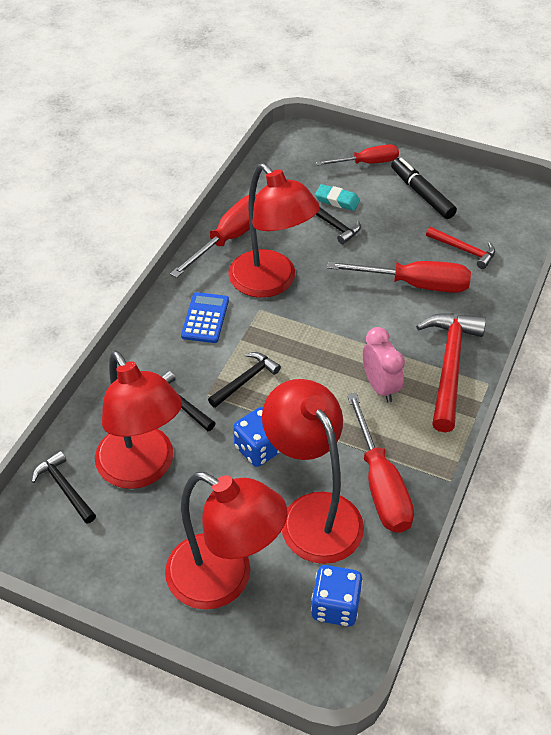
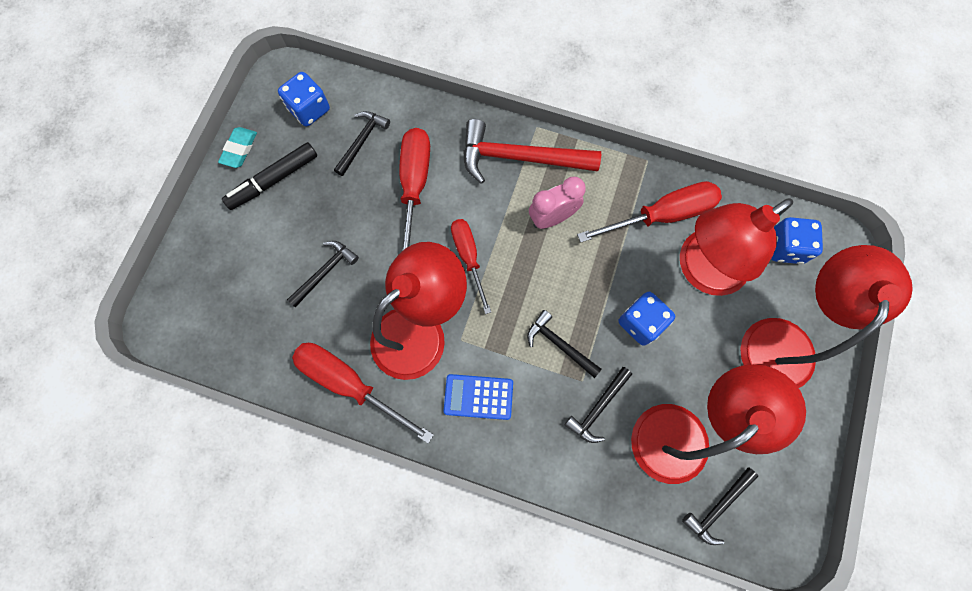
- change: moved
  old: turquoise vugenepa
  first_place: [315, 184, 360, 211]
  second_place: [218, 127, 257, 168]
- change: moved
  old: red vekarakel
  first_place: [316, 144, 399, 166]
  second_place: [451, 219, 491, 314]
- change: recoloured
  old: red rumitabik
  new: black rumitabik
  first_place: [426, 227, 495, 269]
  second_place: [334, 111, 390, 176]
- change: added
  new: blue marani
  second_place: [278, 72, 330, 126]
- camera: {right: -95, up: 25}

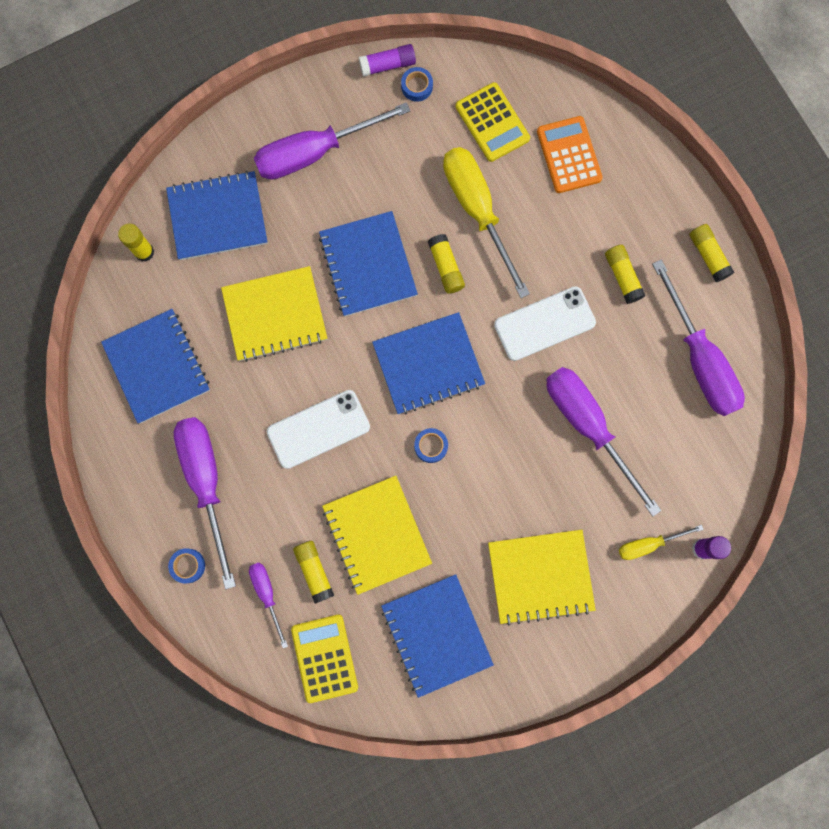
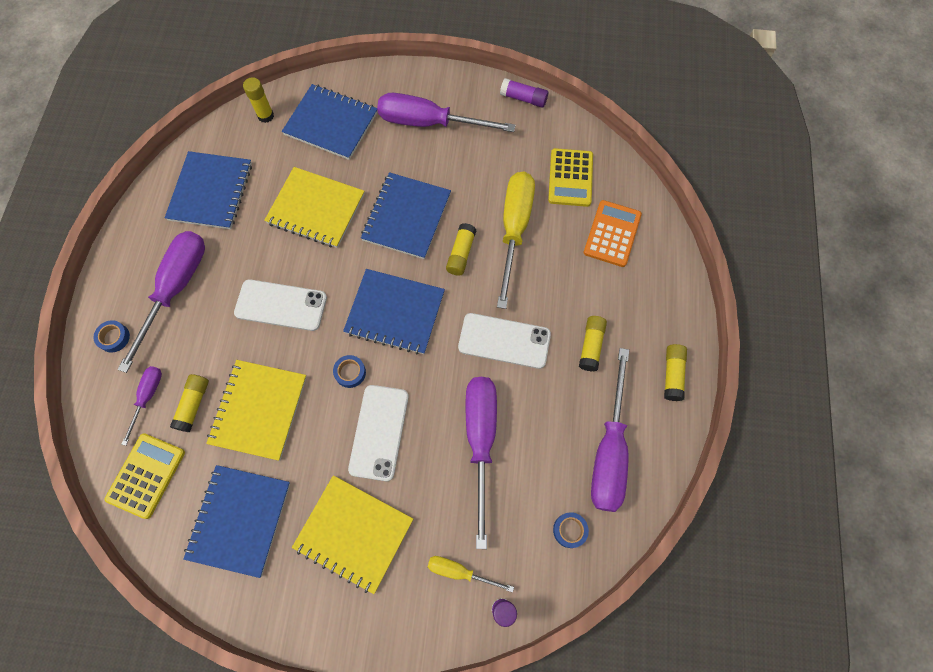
- change: moved
  old: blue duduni
  first_place: [401, 67, 433, 102]
  second_place: [553, 512, 589, 548]
- change: added
  new: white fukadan
  second_place: [348, 385, 409, 481]
- camera: {right: 35, up: -10}

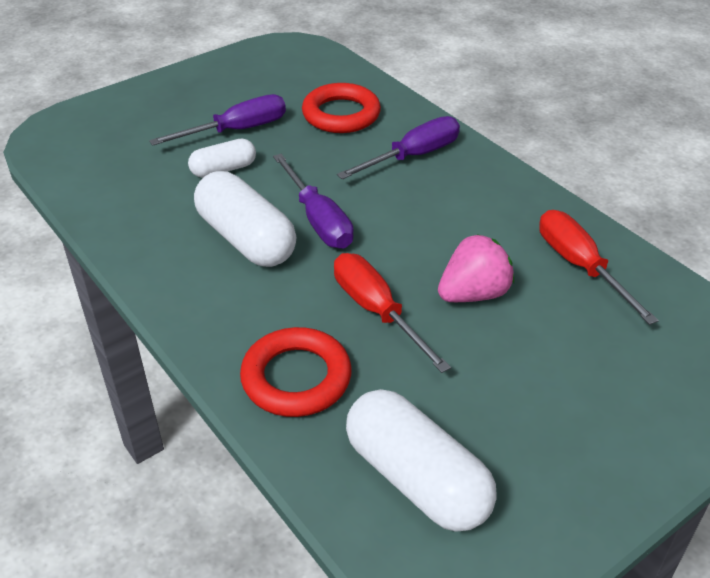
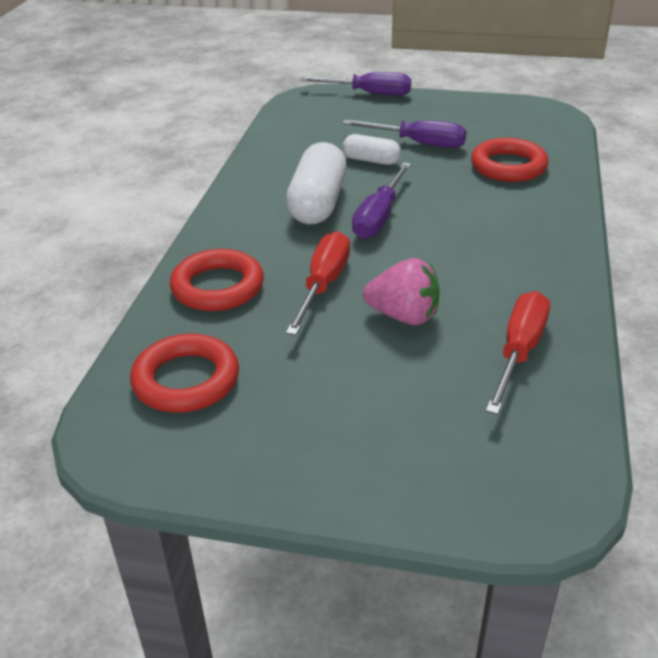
- change: moved
  old: purple vekarakel
  first_place: [337, 116, 460, 180]
  second_place: [300, 72, 411, 96]
- change: replaced
  old: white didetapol
  new: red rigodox
  first_place: [346, 389, 497, 532]
  second_place: [130, 334, 239, 413]
- camera: {right: 50, up: -5}

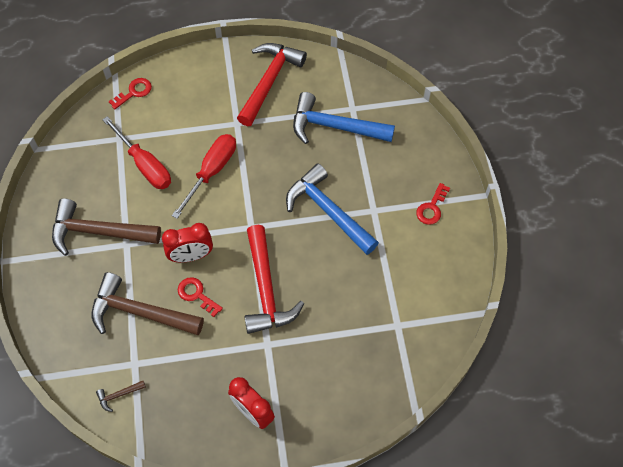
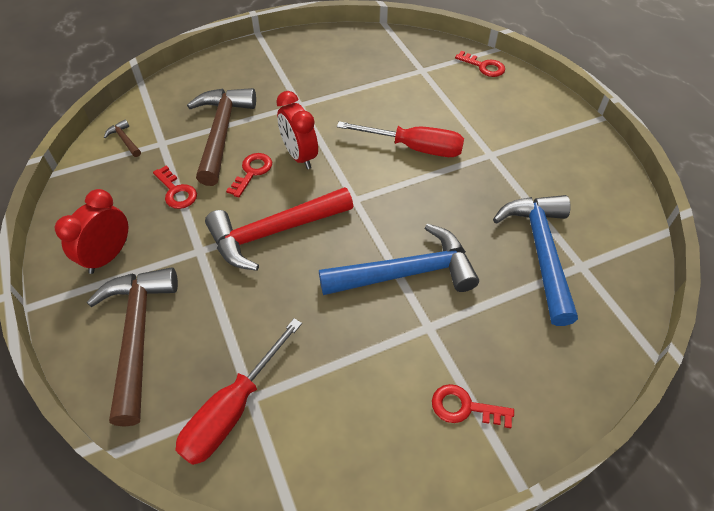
- change: moved
  old: brown rumitabik
  first_place: [52, 198, 161, 256]
  second_place: [87, 267, 178, 427]
- change: moved
  old: red vekarakel
  first_place: [102, 116, 171, 189]
  second_place: [175, 318, 302, 465]
- change: removed
  old: red rumitabik
  first_place: [237, 43, 307, 126]
- change: turned
  old: blue rumitabik
  first_place: [286, 163, 379, 255]
  second_place: [319, 224, 479, 295]
  degrees: 45
- change: added
  new: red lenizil
  second_place: [153, 166, 197, 209]
- camera: {right: 75, up: -10}

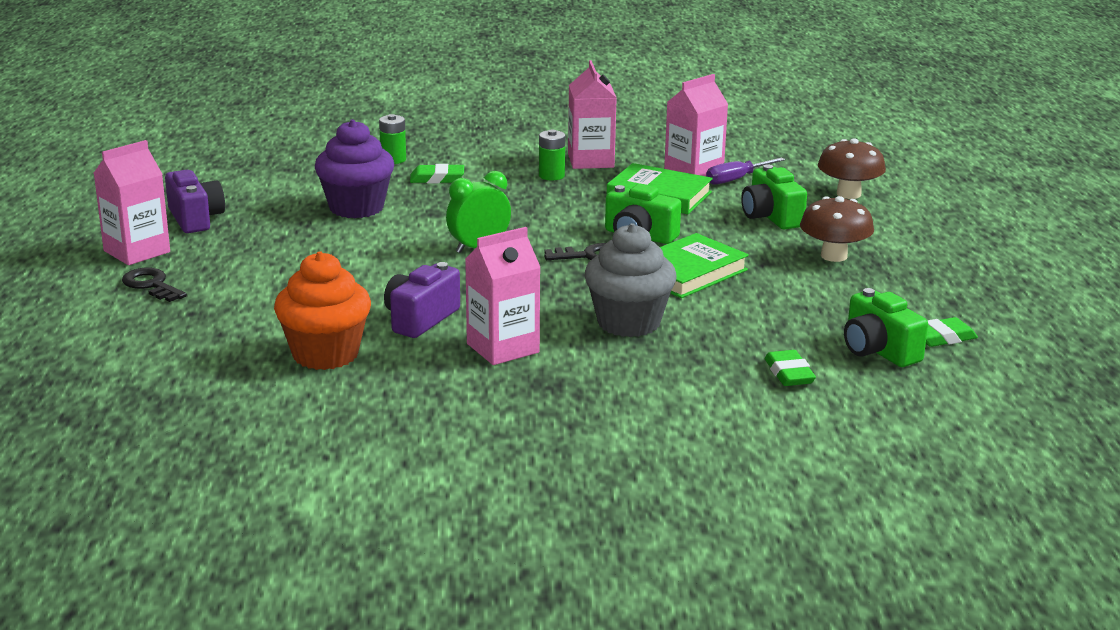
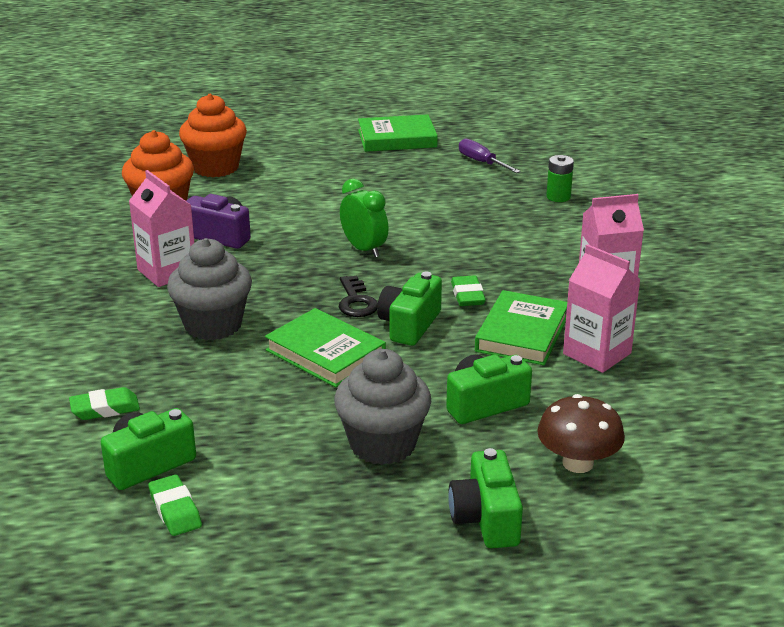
- change: removed
  old: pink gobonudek
  first_place: [94, 140, 170, 265]
- change: removed
  old: black lenizil
  first_place: [122, 268, 187, 302]
- change: replaced
  old: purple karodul
  new: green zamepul
  first_place: [165, 170, 225, 233]
  second_place: [358, 114, 438, 152]
- change: removed
  old: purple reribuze
  first_place: [315, 119, 394, 218]
- change: moved
  old: green vugenepa
  first_place: [410, 164, 464, 183]
  second_place: [451, 275, 486, 306]
- change: removed
  old: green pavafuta
  first_place: [539, 130, 565, 181]
- change: moved
  old: purple vekarakel
  first_place: [706, 157, 785, 185]
  second_place: [459, 138, 521, 173]
- change: replaced
  old: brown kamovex
  new: grey reribuze
  first_place: [800, 196, 874, 262]
  second_place: [334, 349, 431, 465]
- change: added
  new: orange reribuze
  second_place: [179, 94, 247, 177]
- change: added
  new: green karodul
  second_place: [448, 448, 523, 548]
- camera: {right: 85, up: 5}

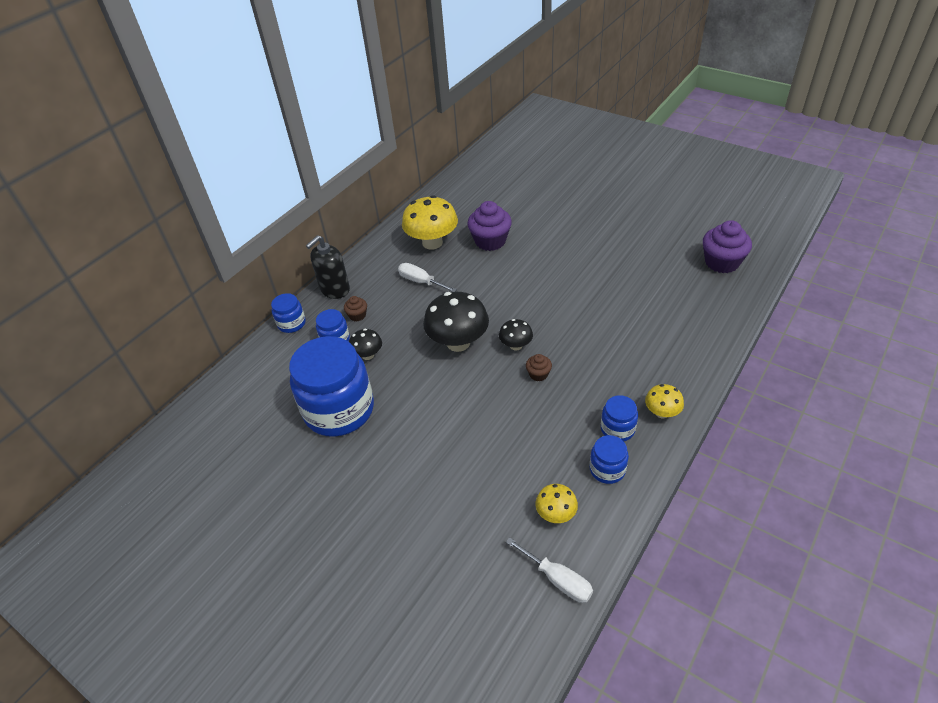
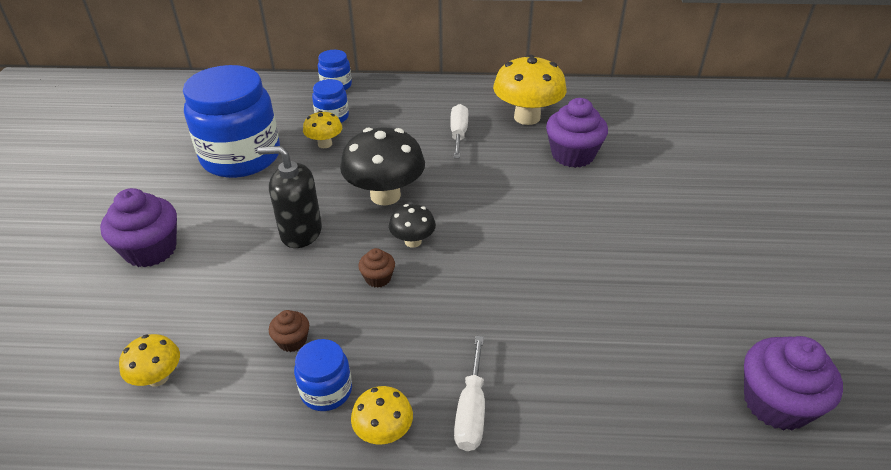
- change: moved
  old: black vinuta
  first_place: [306, 235, 350, 299]
  second_place: [257, 146, 322, 248]
- change: moved
  old: brown reribuze
  first_place: [344, 296, 367, 321]
  second_place: [269, 310, 309, 352]
- change: recoloured
  old: black kamovex
  new: yellow kamovex
  first_place: [349, 329, 382, 360]
  second_place: [303, 111, 342, 148]
- change: moved
  old: white vekarakel
  first_place: [506, 537, 593, 603]
  second_place: [454, 336, 485, 451]
- change: removed
  old: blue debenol
  first_place: [590, 435, 629, 484]
- change: added
  new: purple reribuze
  second_place: [100, 188, 177, 268]
- camera: {right: 55, up: -5}

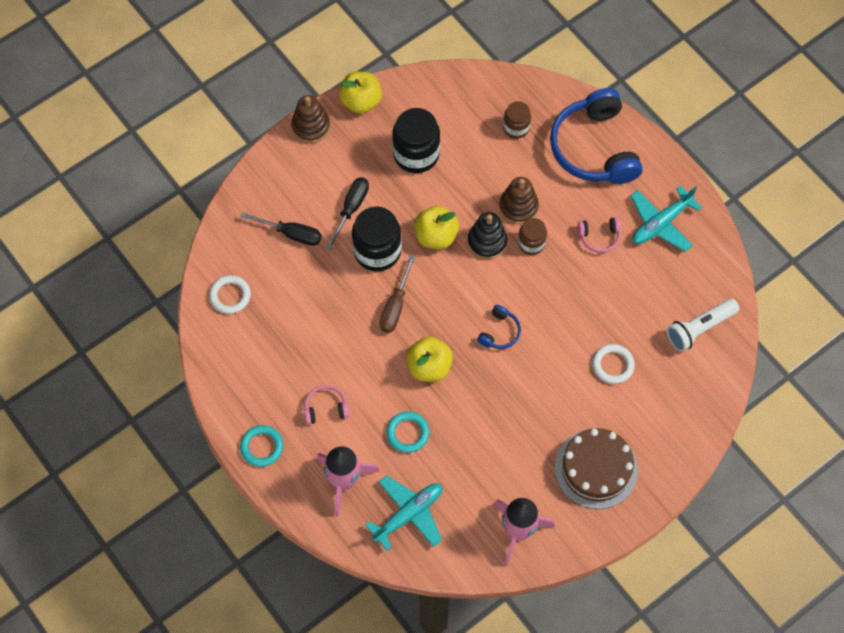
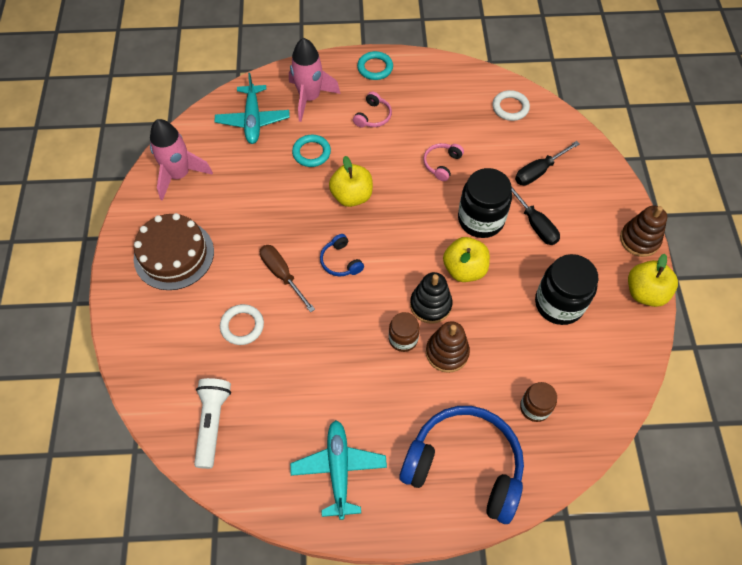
- change: moved
  old: brown vekarakel
  first_place: [380, 255, 415, 333]
  second_place: [260, 245, 315, 312]
- change: moved
  old: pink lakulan
  first_place: [578, 217, 621, 253]
  second_place: [423, 143, 464, 181]
- camera: {right: 125, up: -5}

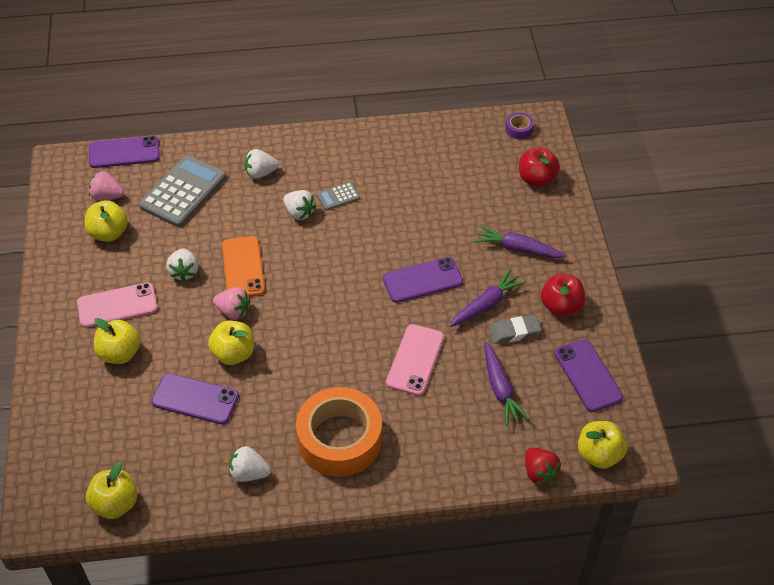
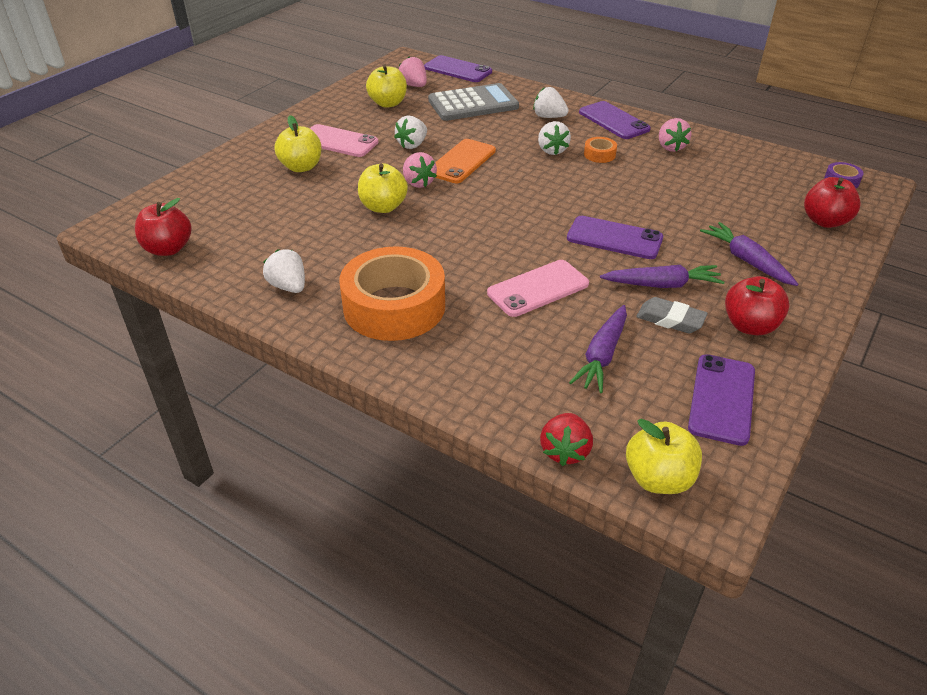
- change: recoloured
  old: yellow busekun
  new: red busekun
  first_place: [86, 462, 137, 519]
  second_place: [135, 198, 191, 256]
- change: moved
  old: purple fukadan
  first_place: [152, 373, 239, 424]
  second_place: [579, 101, 651, 139]
- change: replaced
  old: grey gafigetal
  new: orange duduni
  first_place: [317, 182, 360, 210]
  second_place: [584, 137, 617, 163]
- change: added
  new: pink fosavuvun
  second_place: [659, 118, 691, 152]
- camera: {right: 40, up: -10}

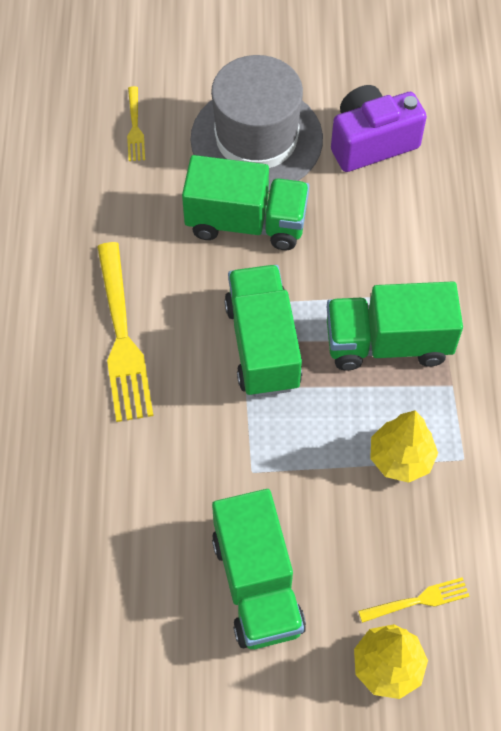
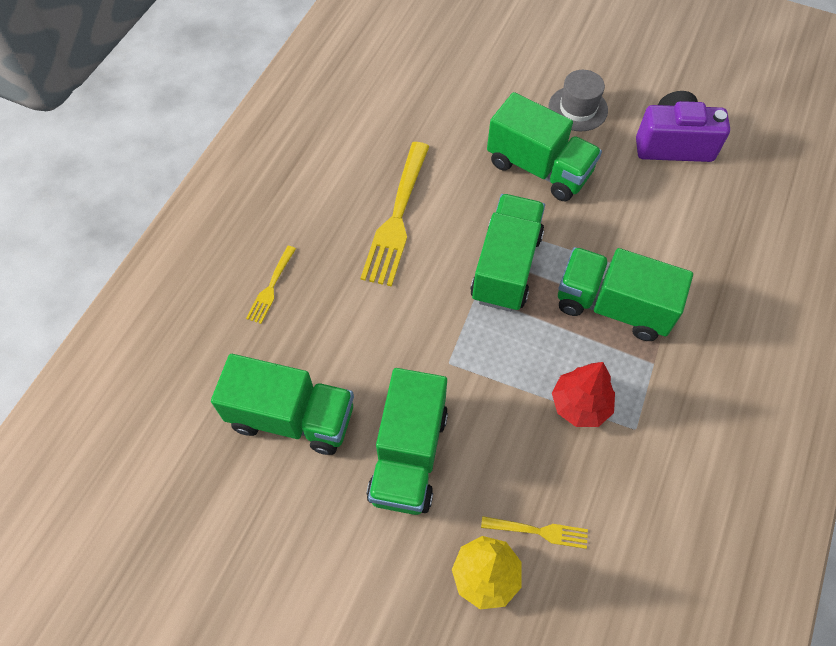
- change: moved
  old: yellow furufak
  first_place: [127, 86, 145, 161]
  second_place: [246, 246, 296, 324]
- change: resized
  old: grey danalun
  first_place: [190, 55, 323, 192]
  second_place: [549, 70, 608, 131]
  factor: 0.52
- change: recoloured
  old: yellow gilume
  new: red gilume
  first_place: [370, 411, 438, 483]
  second_place: [552, 362, 615, 427]
- change: added
  new: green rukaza
  second_place: [211, 354, 354, 455]
- camera: {right: 25, up: 0}

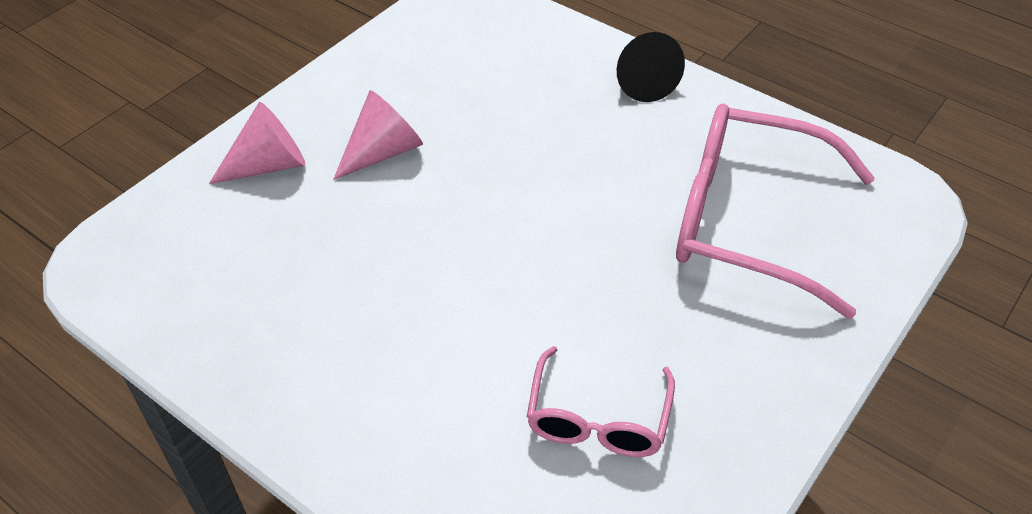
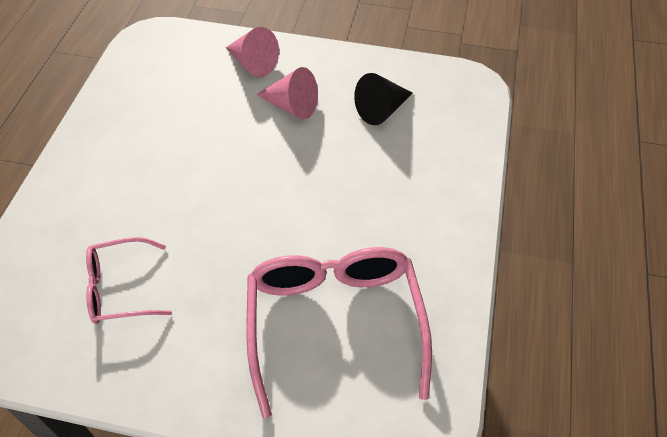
- change: moved
  old: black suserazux
  first_place: [617, 32, 685, 102]
  second_place: [354, 73, 413, 125]
- camera: {right: 65, up: 5}

